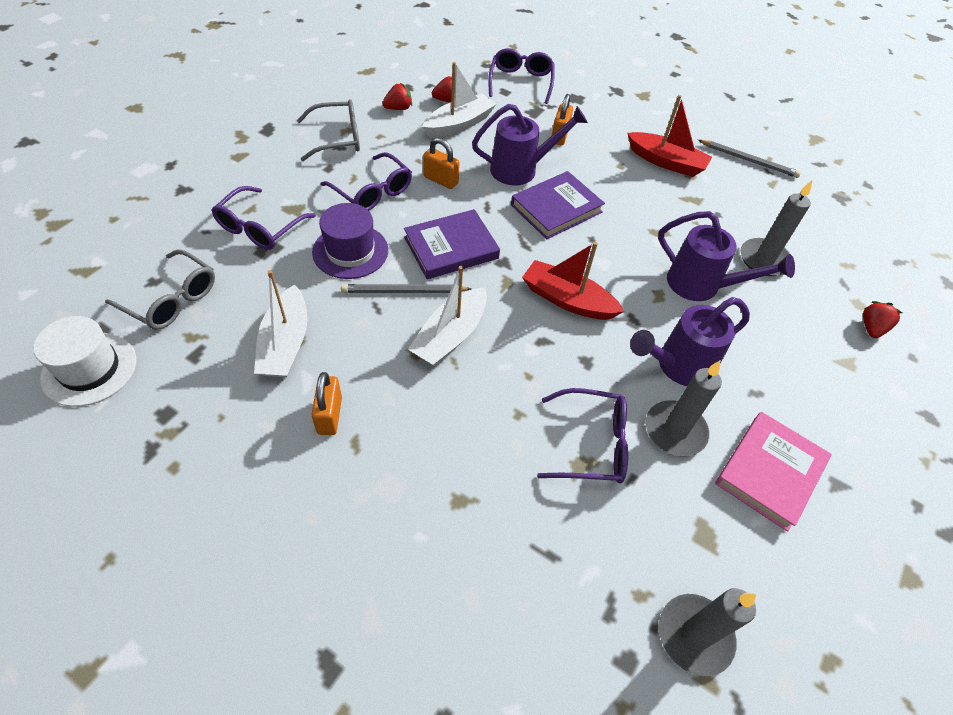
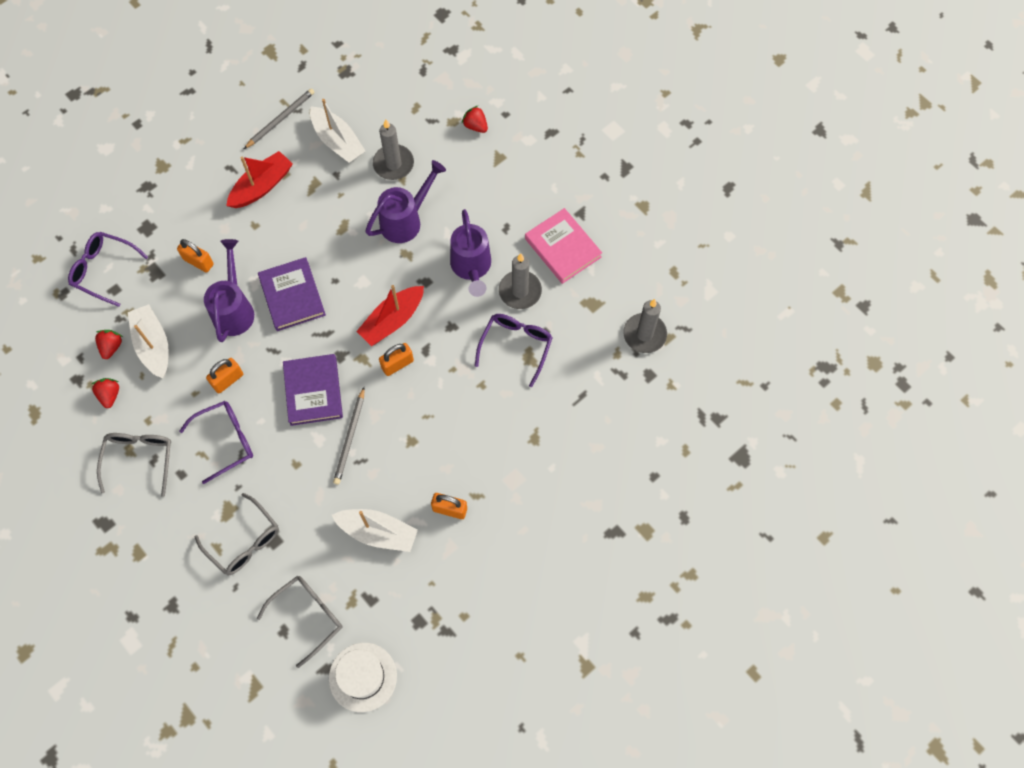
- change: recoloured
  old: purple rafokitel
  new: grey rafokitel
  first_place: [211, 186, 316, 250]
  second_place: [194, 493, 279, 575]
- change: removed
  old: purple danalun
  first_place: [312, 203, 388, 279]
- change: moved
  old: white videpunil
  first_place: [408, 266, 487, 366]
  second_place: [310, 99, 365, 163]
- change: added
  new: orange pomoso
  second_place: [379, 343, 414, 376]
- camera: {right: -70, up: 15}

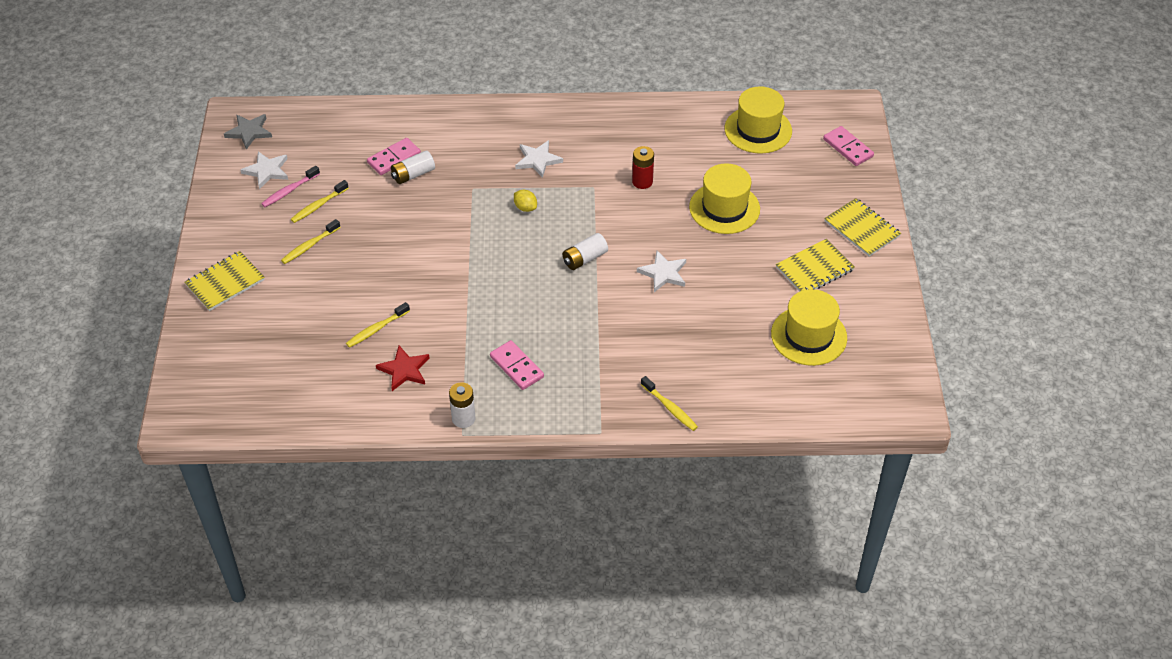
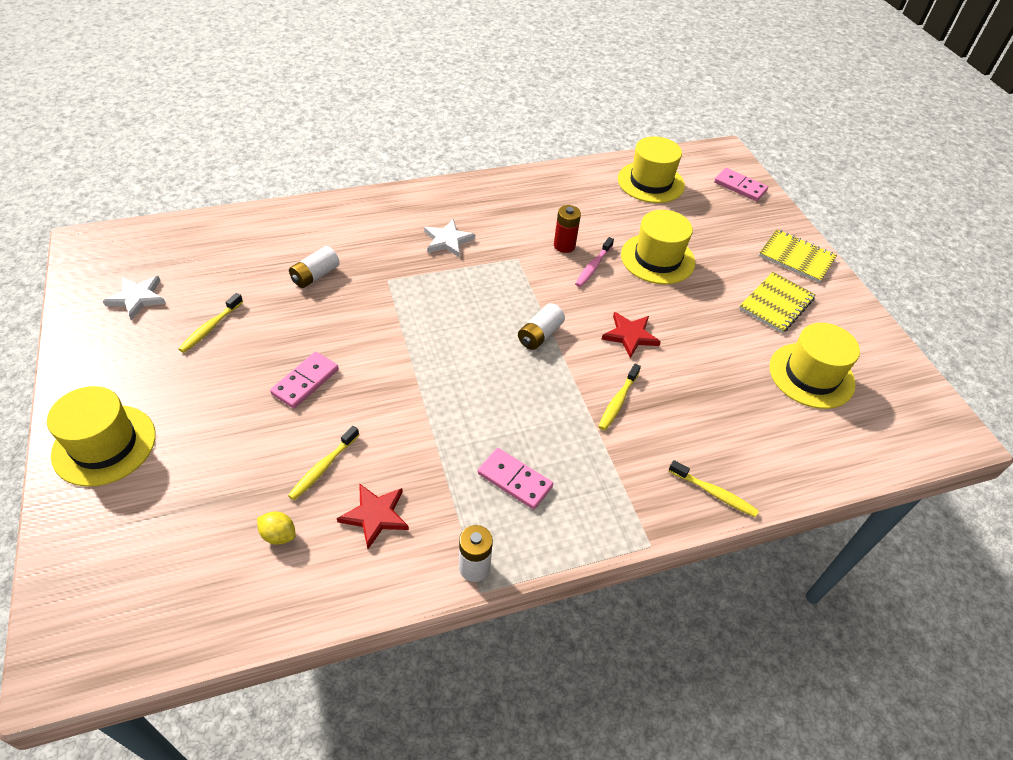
- change: replaced
  old: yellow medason
  new: yellow danalun
  first_place: [184, 251, 265, 311]
  second_place: [47, 386, 156, 487]
- change: removed
  old: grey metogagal
  first_place: [224, 114, 272, 150]
- change: moved
  old: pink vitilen
  first_place: [261, 166, 320, 207]
  second_place: [575, 237, 614, 287]
- change: moved
  old: yellow vitilen
  first_place: [281, 219, 340, 264]
  second_place: [598, 364, 641, 430]
- change: moved
  old: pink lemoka
  first_place: [367, 138, 421, 175]
  second_place: [270, 352, 339, 409]
- change: moved
  old: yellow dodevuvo
  first_place: [514, 190, 537, 212]
  second_place: [257, 512, 296, 545]
- change: recoloured
  old: white metogagal
  new: red metogagal
  first_place: [637, 251, 686, 292]
  second_place: [602, 312, 661, 358]
- camera: {right: -20, up: 0}

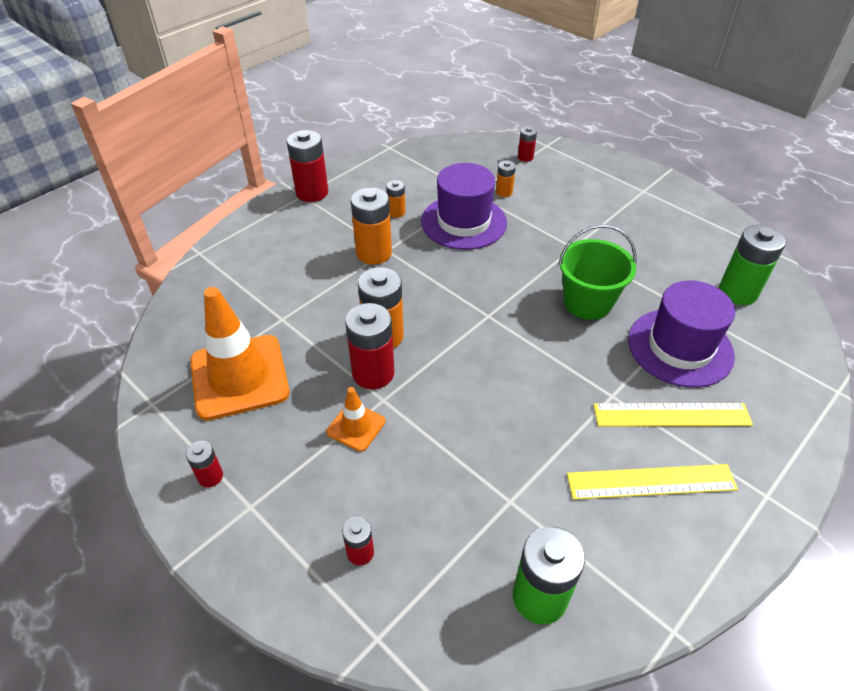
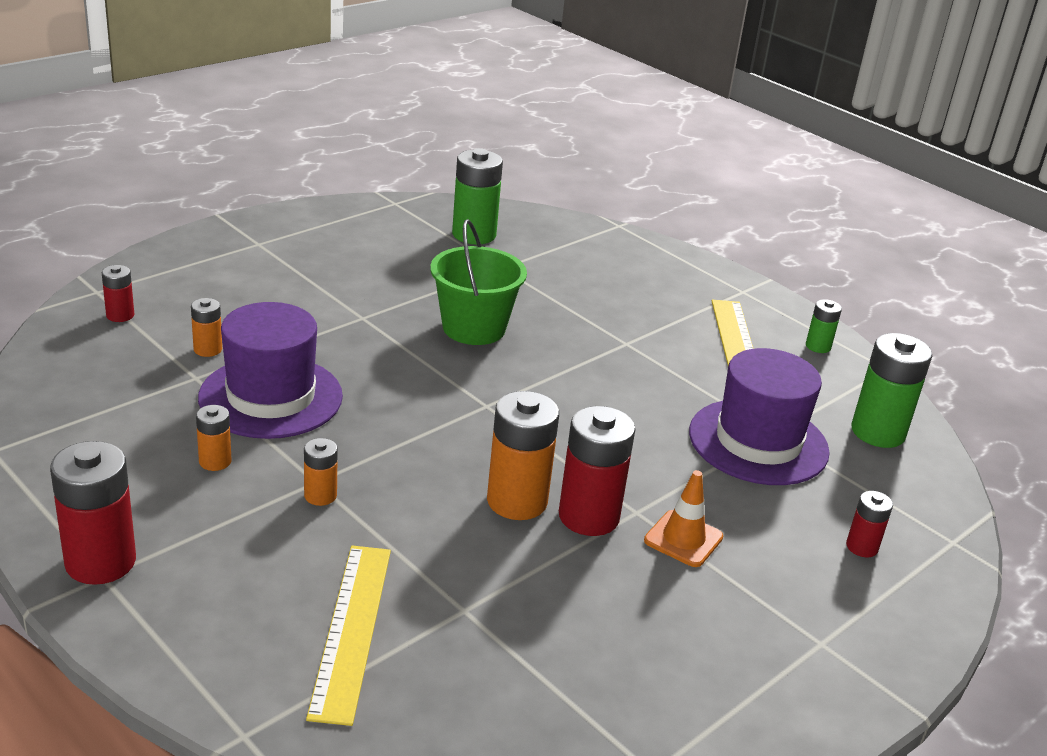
- change: removed
  old: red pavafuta
  first_place: [186, 441, 223, 487]
- change: removed
  old: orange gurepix
  first_place: [190, 287, 290, 420]
- change: resized
  old: orange pavafuta
  first_place: [351, 187, 392, 265]
  second_place: [304, 438, 338, 506]
  factor: 0.52
- change: moved
  old: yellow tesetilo
  first_place: [593, 403, 753, 427]
  second_place: [306, 546, 391, 726]
- change: moved
  old: purple danalun
  first_place: [628, 280, 735, 388]
  second_place: [689, 348, 830, 485]
- change: added
  new: green pavafuta
  second_place: [806, 299, 842, 353]
- camera: {right: -90, up: -15}

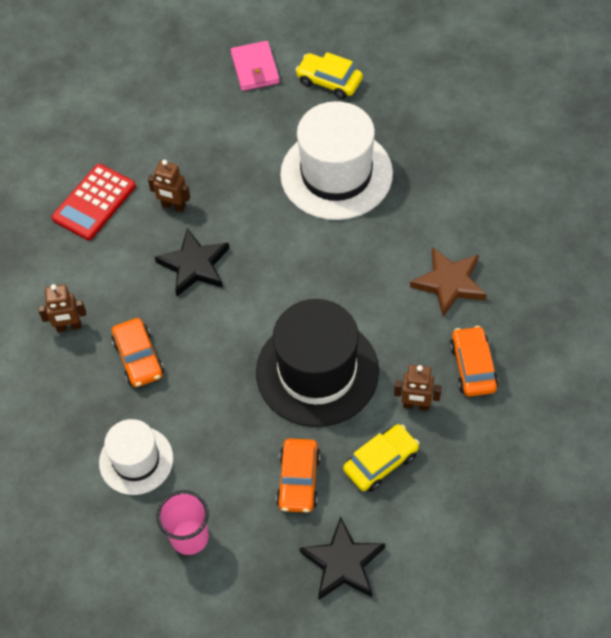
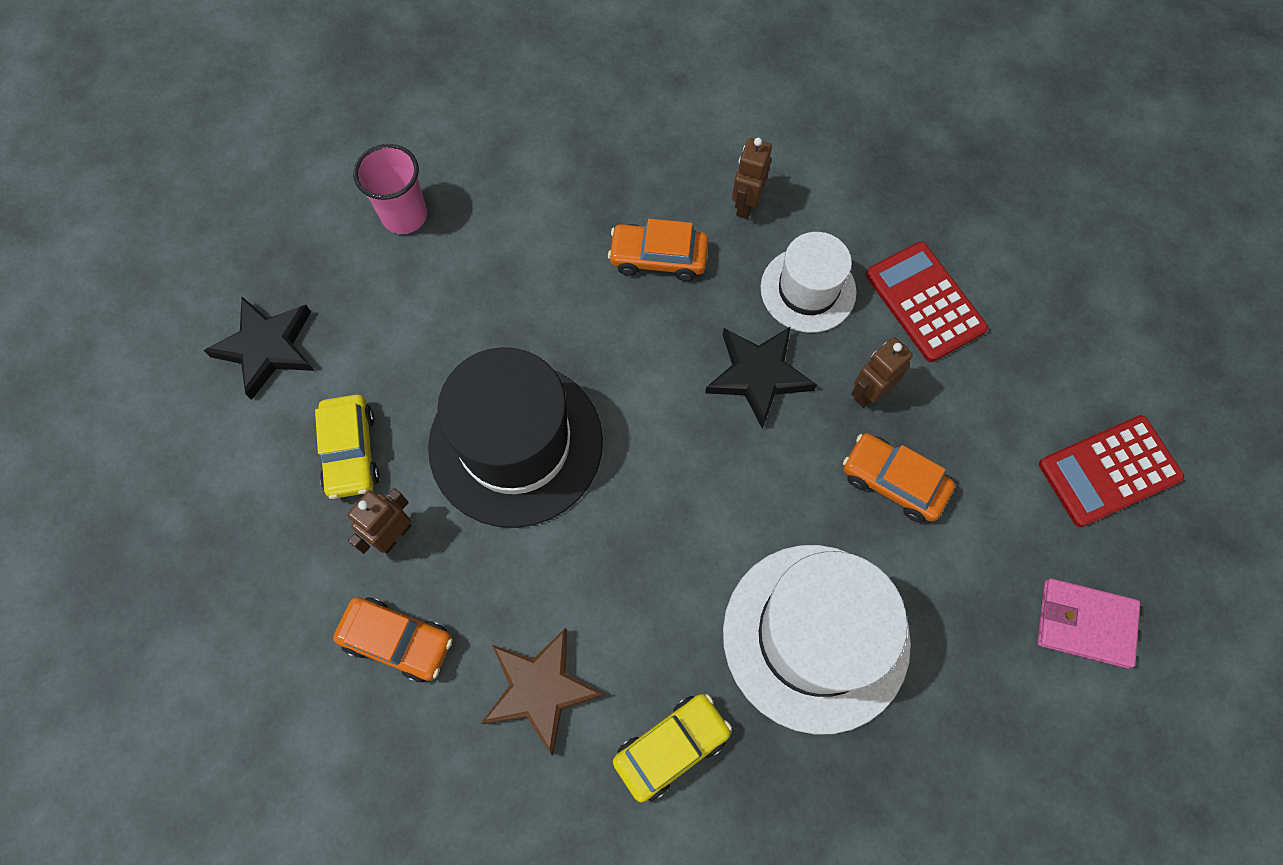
- change: moved
  old: white danalun
  first_place: [99, 419, 173, 495]
  second_place: [761, 232, 857, 333]
- change: moved
  old: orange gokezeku
  first_place: [276, 438, 320, 512]
  second_place: [843, 433, 955, 523]
- change: moved
  old: yellow gokezeku
  first_place: [296, 52, 363, 99]
  second_place: [613, 694, 732, 802]
- change: added
  new: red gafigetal
  second_place: [1039, 415, 1184, 527]
- camera: {right: 115, up: 10}

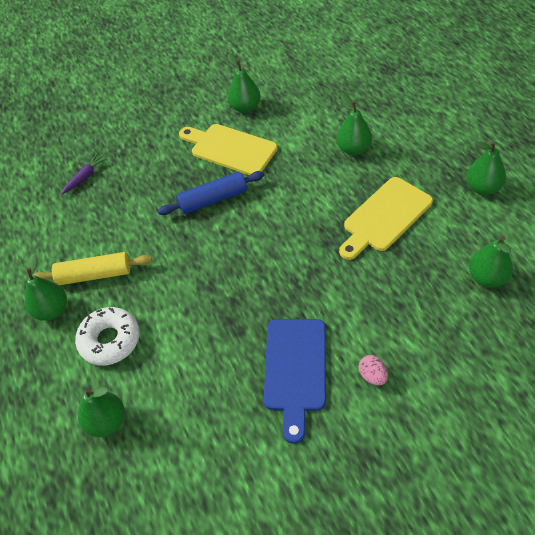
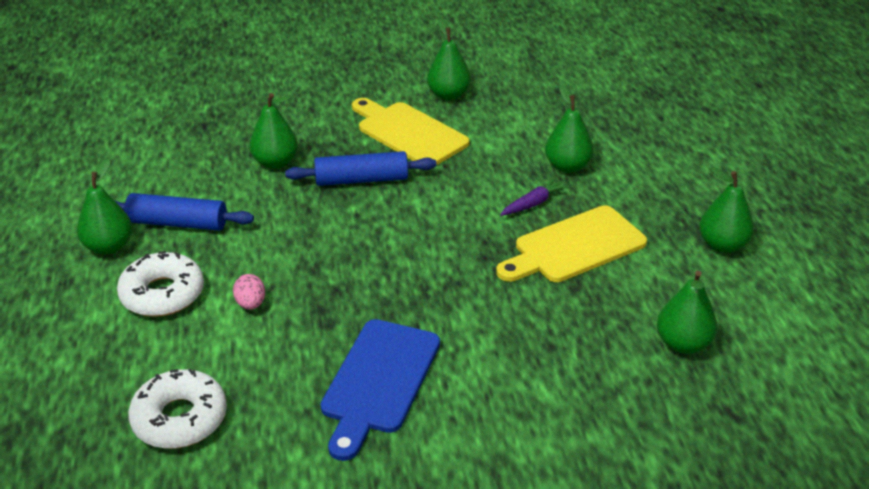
- change: recoloured
  old: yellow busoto
  new: blue busoto
  first_place: [33, 252, 152, 285]
  second_place: [116, 193, 254, 231]
- change: moved
  old: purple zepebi
  first_place: [61, 154, 107, 194]
  second_place: [500, 177, 569, 216]
- change: moved
  old: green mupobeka
  first_place: [78, 387, 125, 437]
  second_place: [250, 93, 298, 169]
- change: moved
  old: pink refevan
  first_place: [359, 355, 388, 386]
  second_place: [233, 274, 265, 310]
- change: added
  new: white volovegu
  second_place: [128, 369, 227, 449]
- camera: {right: 10, up: -15}

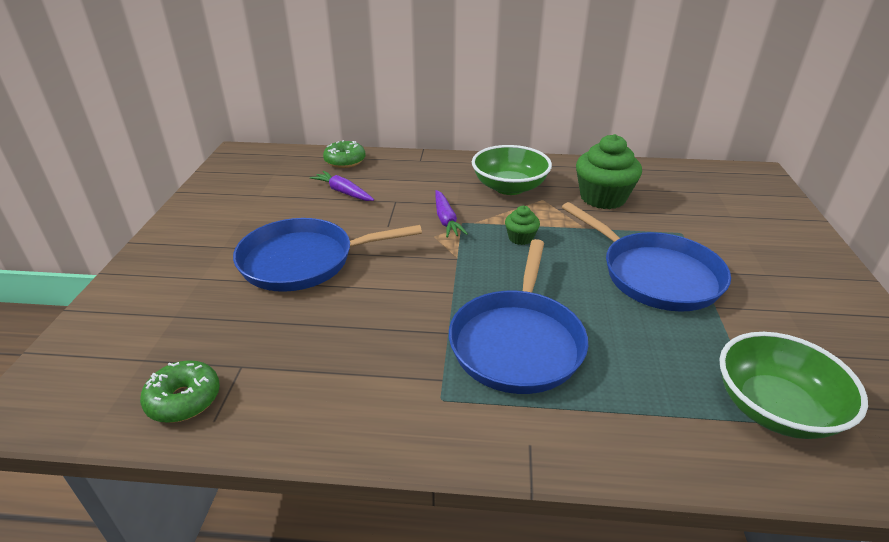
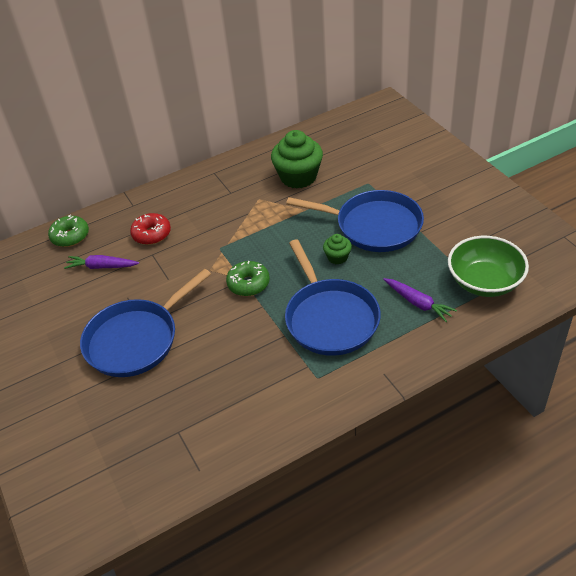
- change: moved
  old: green volovegu
  first_place: [140, 361, 220, 423]
  second_place: [226, 261, 270, 296]
- change: moved
  old: purple zepebi
  first_place: [435, 190, 468, 238]
  second_place: [383, 278, 457, 322]
- change: removed
  old: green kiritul
  first_place: [472, 145, 552, 195]
- change: moved
  old: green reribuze
  first_place: [505, 206, 540, 245]
  second_place: [323, 234, 352, 264]
- change: added
  new: red volovegu
  second_place: [130, 213, 171, 245]
- camera: {right: -30, up: 10}

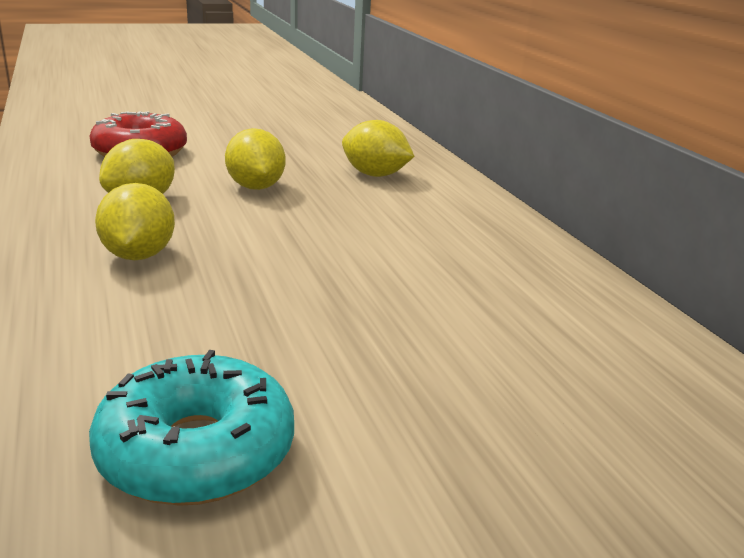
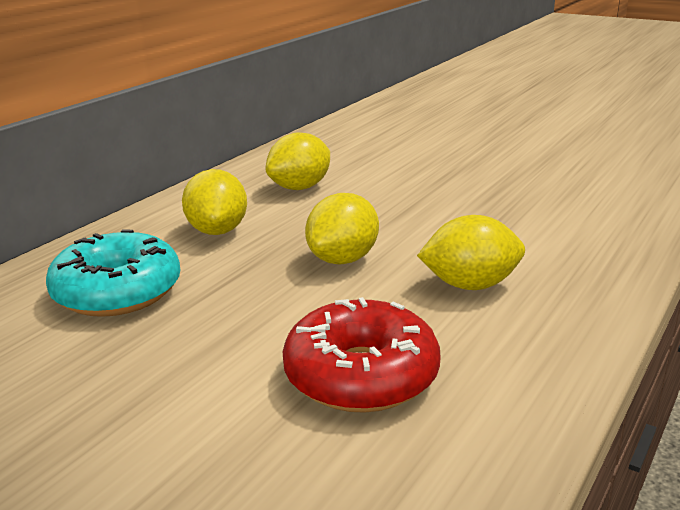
- change: moved
  old: turquoise volovegu
  first_place: [89, 350, 294, 506]
  second_place: [46, 230, 180, 317]
- change: moved
  old: yellow dodevuvo
  first_place: [95, 183, 175, 260]
  second_place: [265, 133, 330, 190]
- camera: {right: -125, up: 0}

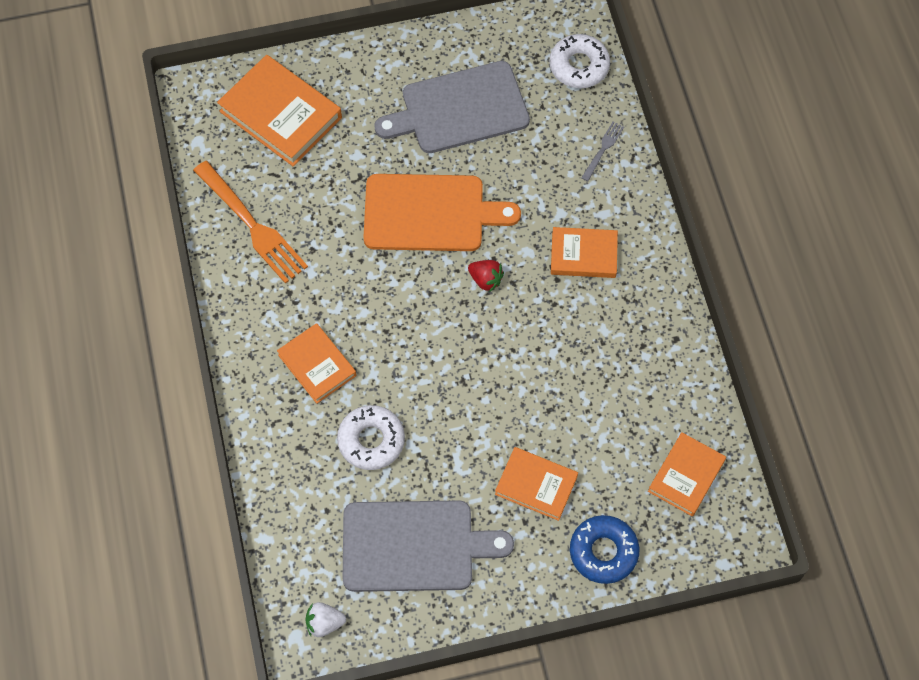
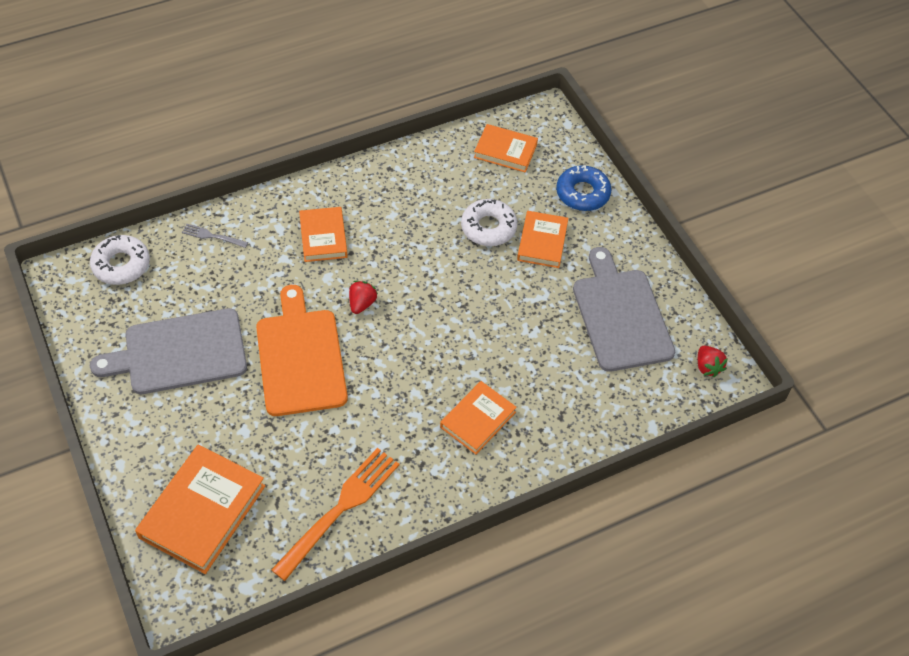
- change: recoloured
  old: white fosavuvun
  new: red fosavuvun
  first_place: [306, 602, 346, 637]
  second_place: [698, 345, 728, 377]
- change: moved
  old: white volovegu
  first_place: [337, 405, 405, 470]
  second_place: [461, 199, 517, 246]
- change: turned
  old: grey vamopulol
  first_place: [374, 61, 530, 153]
  second_place: [90, 308, 247, 394]
  degrees: 105
- camera: {right: -105, up: -10}

